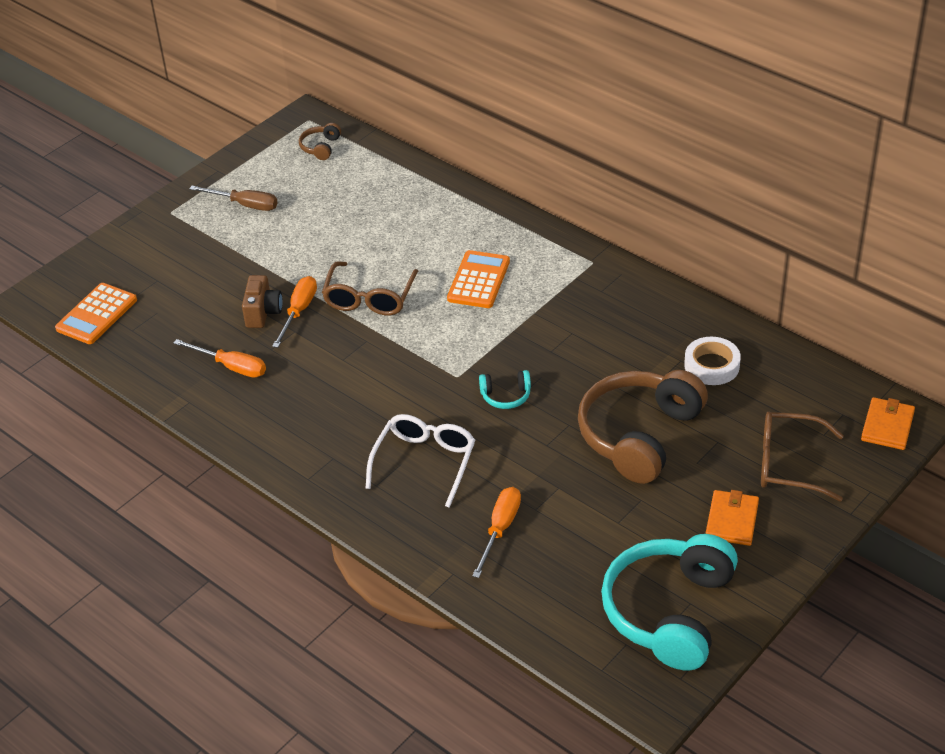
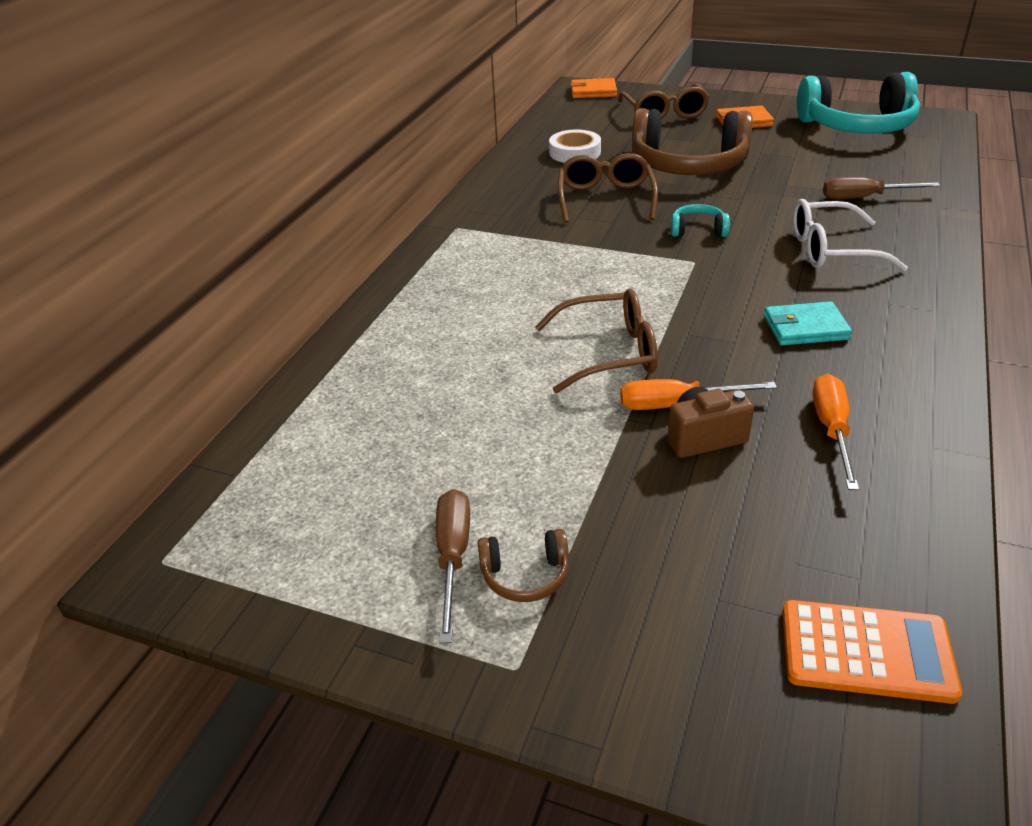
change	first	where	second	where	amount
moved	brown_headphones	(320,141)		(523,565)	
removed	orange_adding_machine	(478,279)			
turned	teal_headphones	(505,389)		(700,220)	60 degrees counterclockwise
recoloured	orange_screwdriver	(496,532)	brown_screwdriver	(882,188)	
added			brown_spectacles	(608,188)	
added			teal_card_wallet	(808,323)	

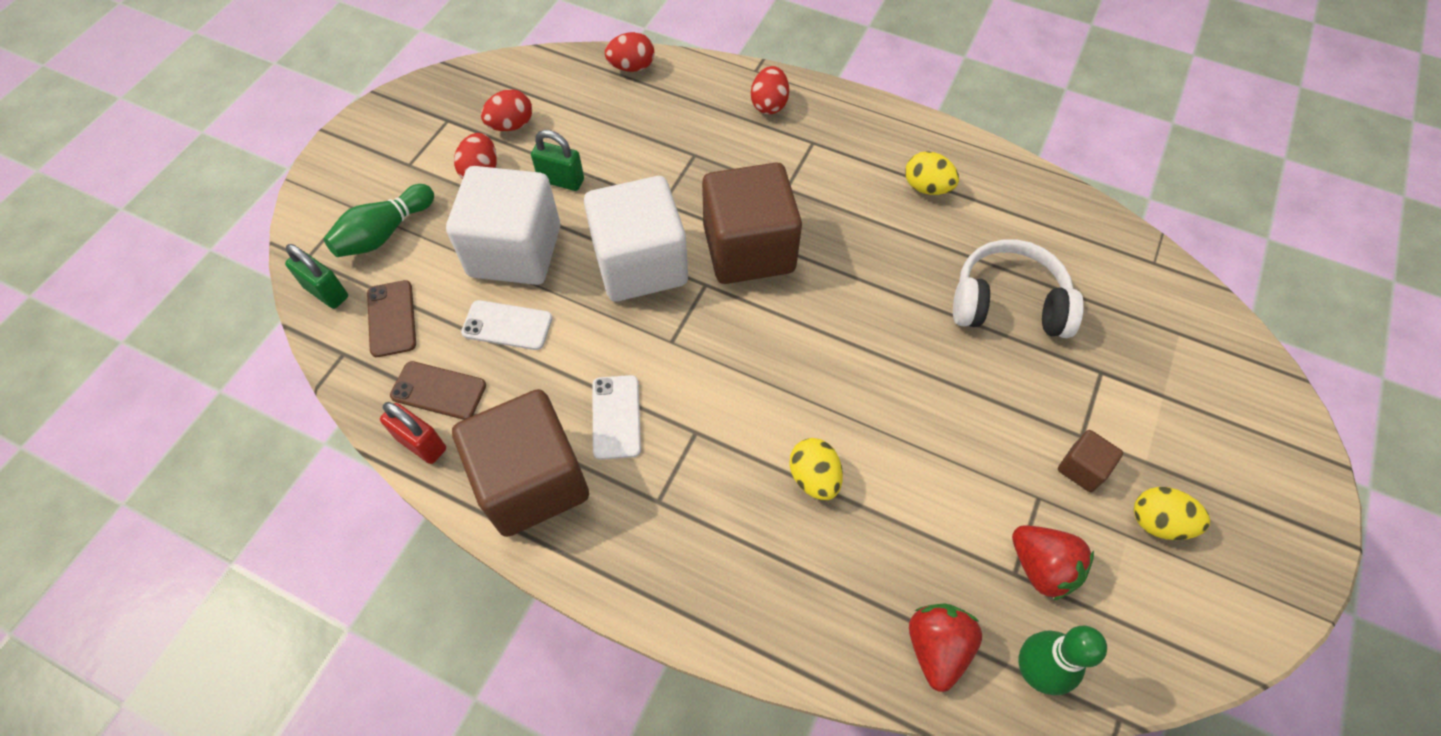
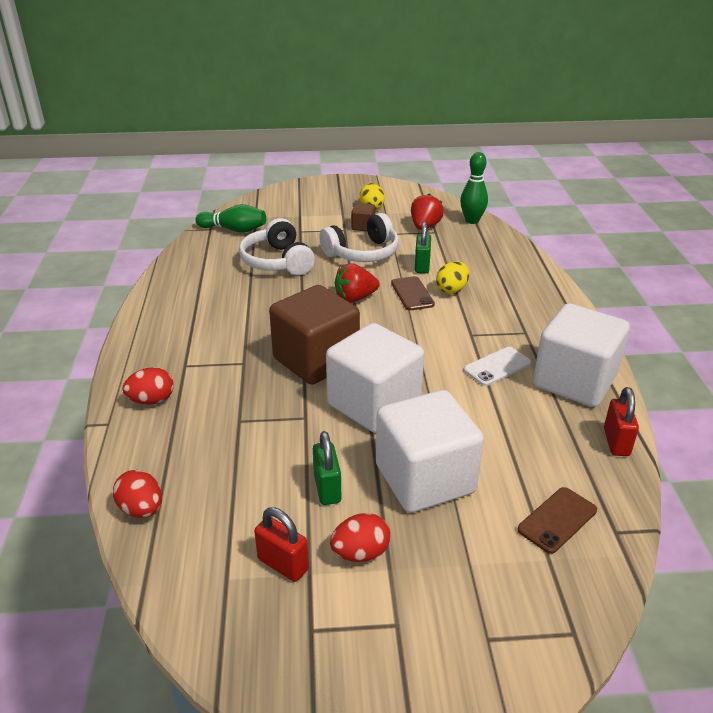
change	first	where	second	where	amount
replaced	scarlet_toy_egg	(506,110)	scarlet_lock	(281,544)	
removed	golden_toy_egg	(932,173)			
moved	emerald_tenpin	(379,220)		(230,218)	
moved	emerald_lock	(316,276)		(423,247)	
removed	white_mobile_phone	(506,325)			
moved	brown_mobile_phone	(438,390)		(413,293)	
recoloured	brown_cube	(520,463)	white_cube	(581,355)	
moved	scarlet_strawberry	(945,647)		(357,283)	
added			white_headphones	(359,237)	

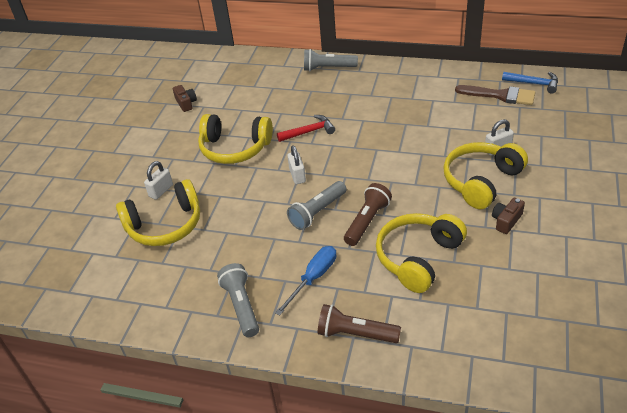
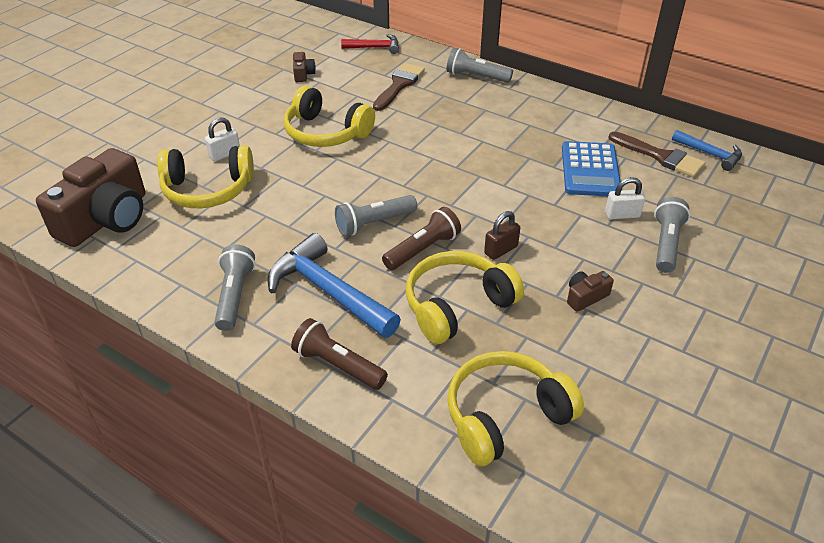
change	first	where	second	where	amount
moved	scarlet_hammer	(306,128)		(370,44)	
moved	golden_headphones	(485,175)		(515,408)	
removed	white_lock	(297,164)			
replaced	royal_blue_screwdriver	(305,280)	royal_blue_hammer	(334,285)	
added			brown_paint_brush	(399,87)	
added			royal_blue_adding_machine	(592,169)	
added			brown_compact_camera	(90,197)	
added			grey_flashlight	(672,235)	
added			brown_lock	(502,235)	

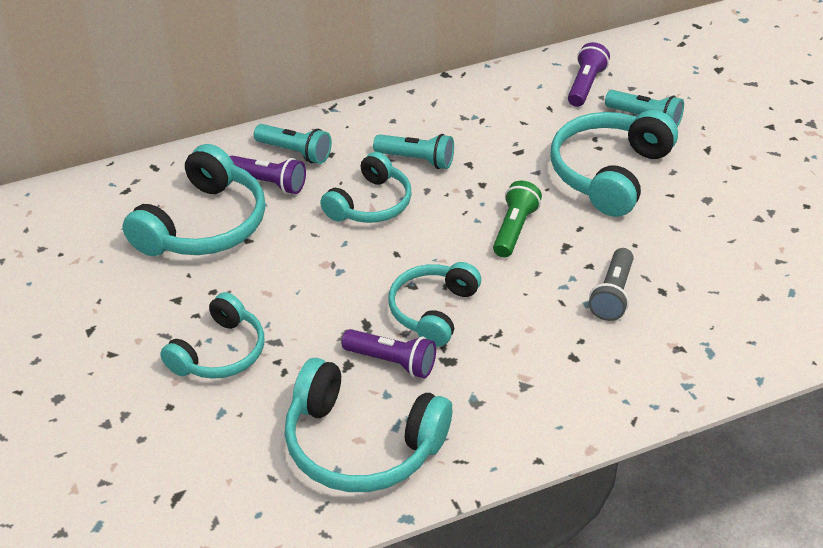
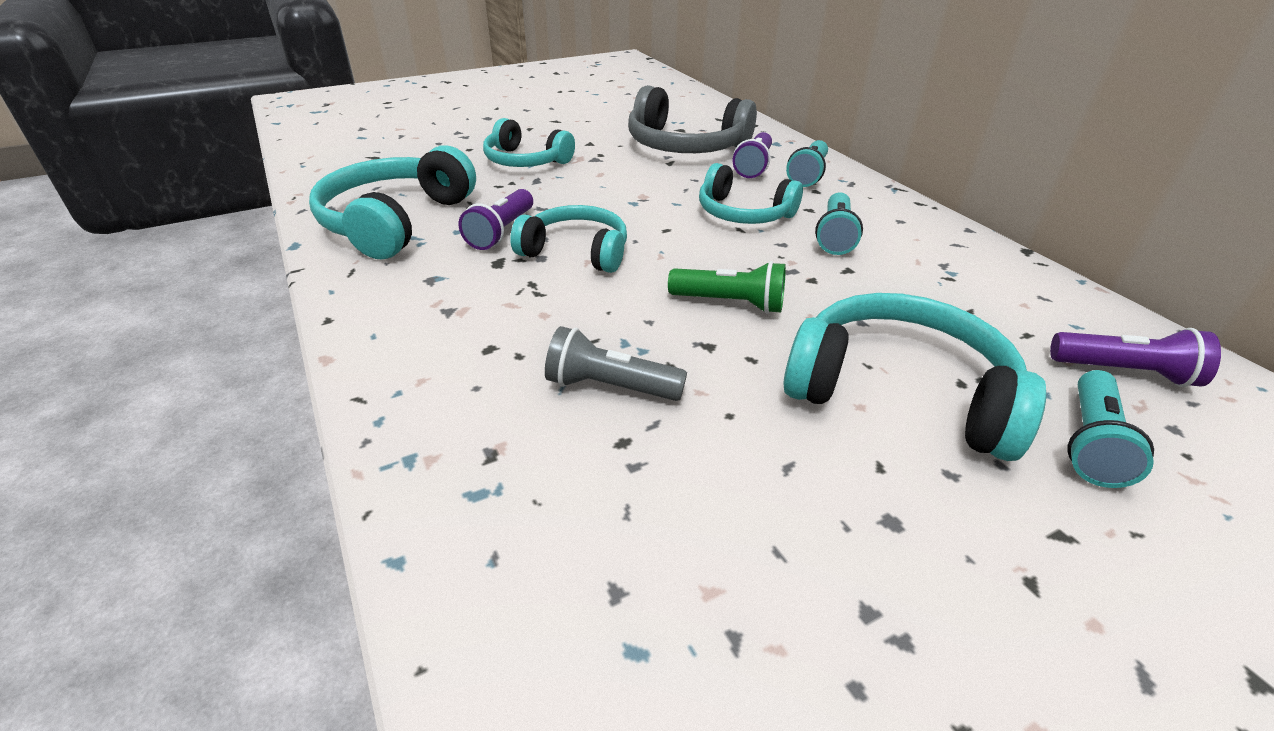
change	first	where	second	where	amount
recoloured	teal_headphones	(193,200)	grey_headphones	(692,119)	

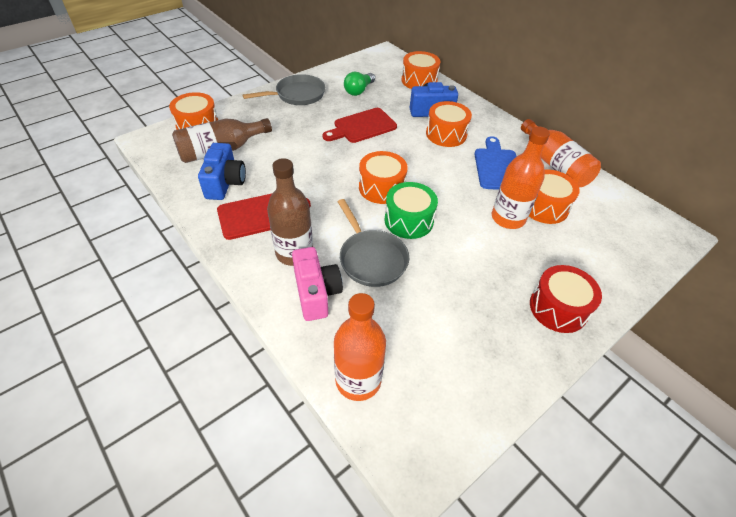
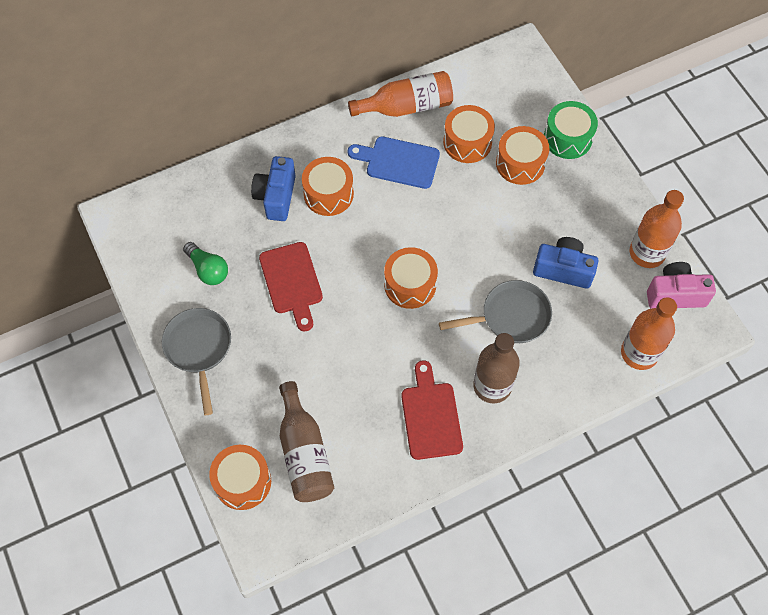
change	first	where	second	where	amount
moved	orange_toy_drum	(420,70)		(522,155)	
moved	orange_flask	(521,177)		(657,229)	
moved	royal_blue_compact_camera	(222,171)		(565,263)	
moved	emerald_toy_drum	(411,210)		(571,130)	
moved	pink_compact_camera	(317,284)		(681,285)	
removed	scarlet_toy_drum	(566,299)			

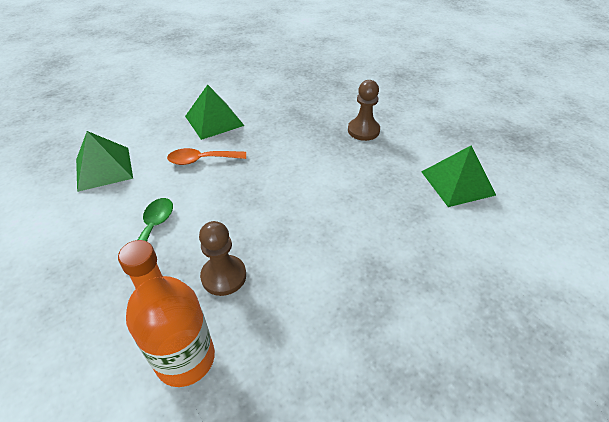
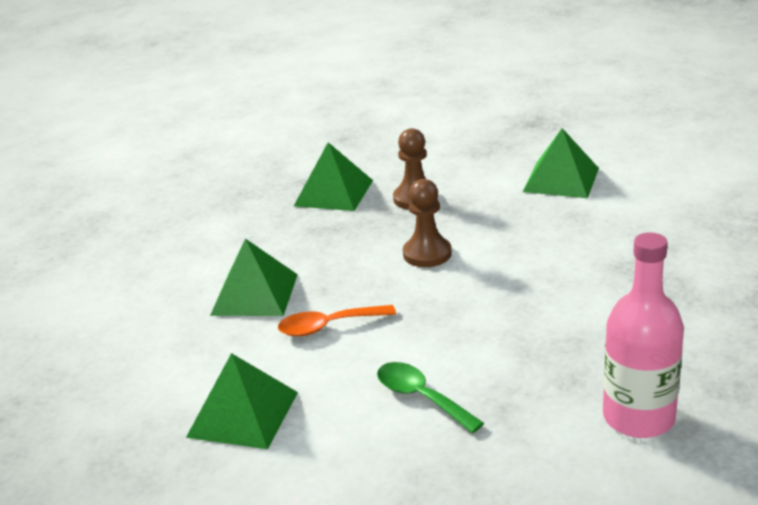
change	first	where	second	where	amount
turned	orange_teaspoon	(206,156)		(337,320)	45 degrees clockwise
moved	brown_pawn	(222,258)		(427,223)	
recoloured	orange_flask	(166,313)	pink_flask	(643,335)	
added			emerald_solid_pyramid	(333,176)	

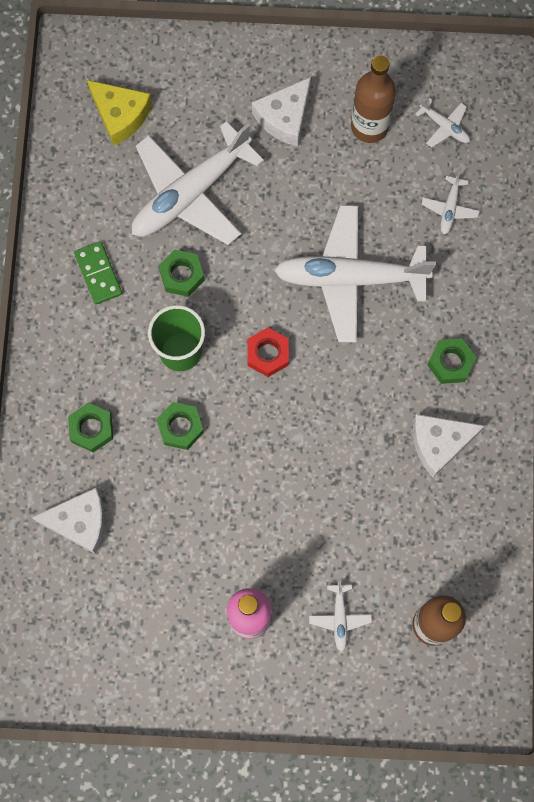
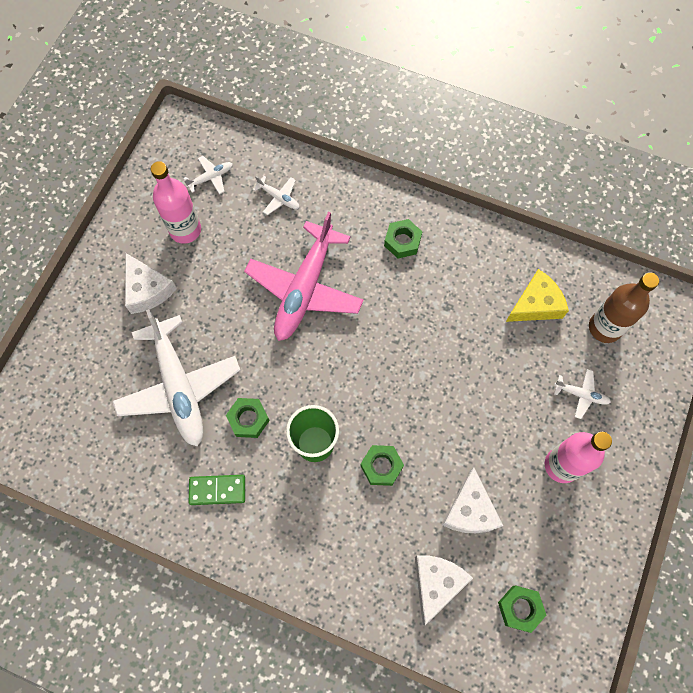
change	first	where	second	where	amount
recoloured	brown_flask	(373,99)	pink_flask	(176,202)	
moved	golden_piece_of_cheese	(119,113)		(537,295)	
recoloured	white_aeroplane	(355,273)	pink_aeroplane	(304,276)	
removed	scarlet_nut	(268,352)			
moved	emerald_nut	(90,427)		(522,609)	
moved	white_piece_of_cheese	(449,446)		(472,500)	

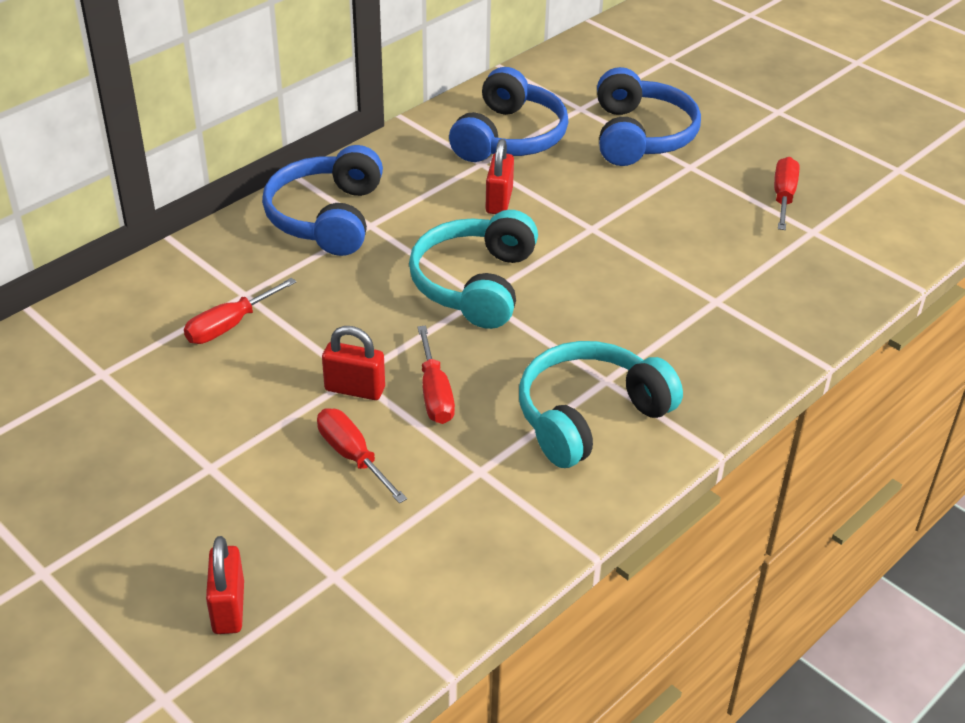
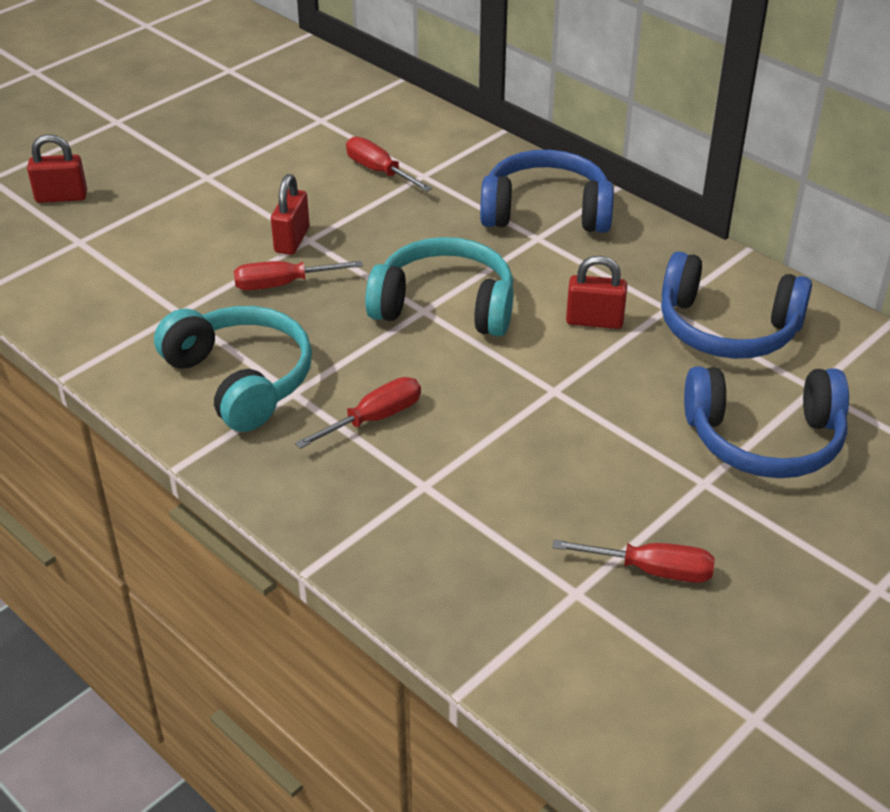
change	first	where	second	where	amount
moved	scarlet_screwdriver	(362,456)		(358,413)	

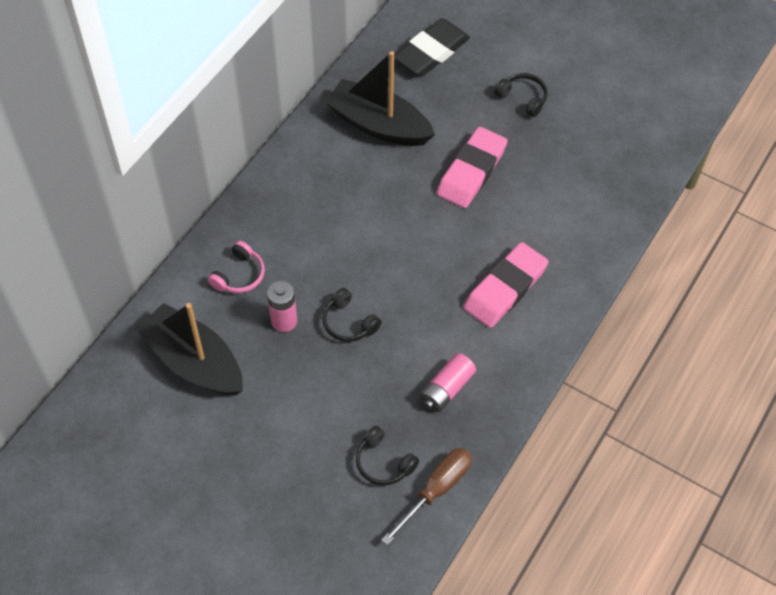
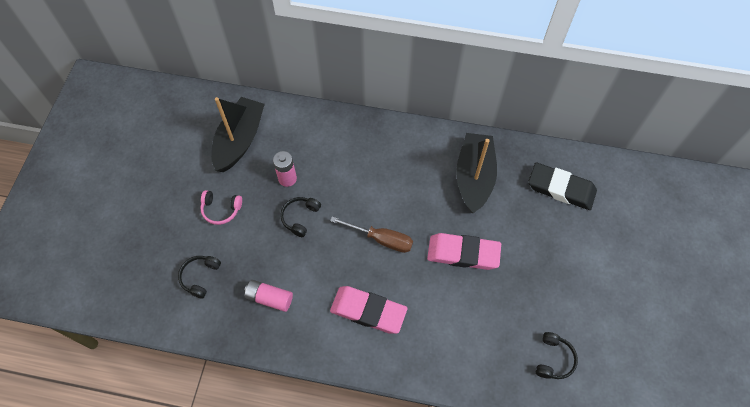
change	first	where	second	where	amount
moved	ebony_headphones	(521,95)		(557,355)	
moved	pink_headphones	(236,267)		(221,207)	
moved	brown_screwdriver	(426,496)		(371,234)	

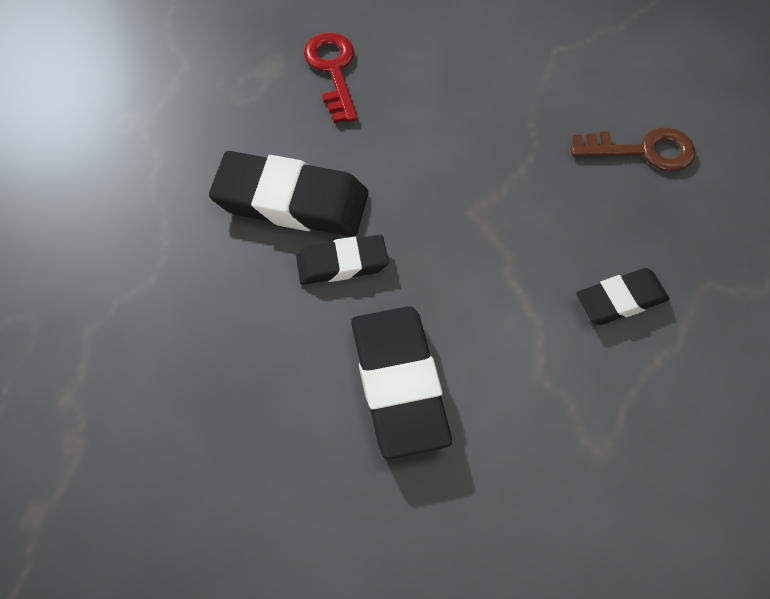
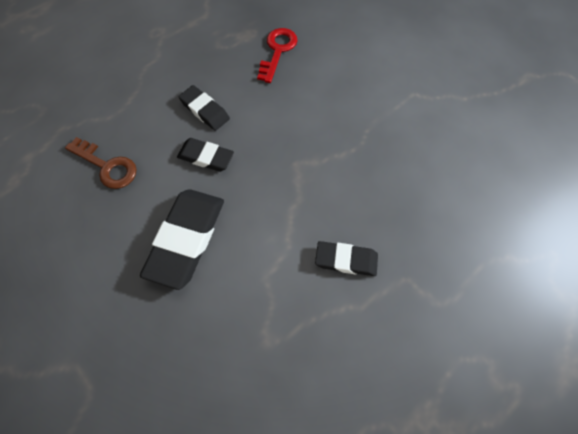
change	first	where	second	where	amount
moved	brown_key	(633,149)		(101,163)	
resized	ebony_pencil_eraser	(288,194)		(204,108)	x0.58

